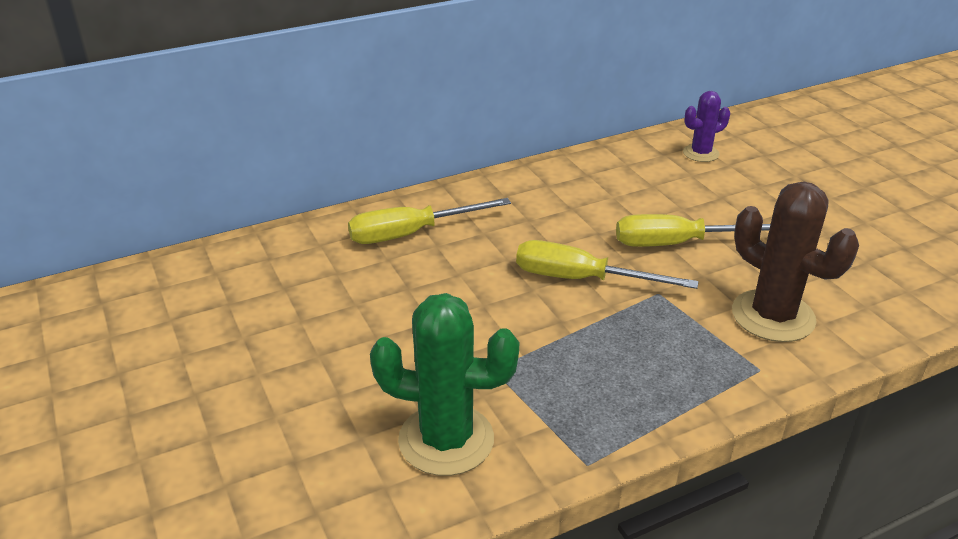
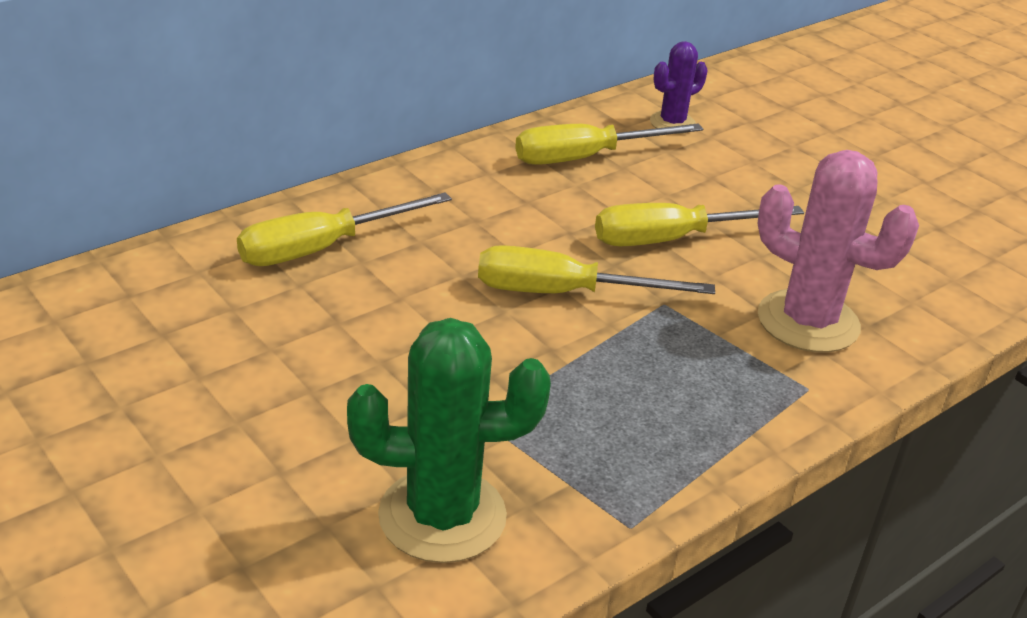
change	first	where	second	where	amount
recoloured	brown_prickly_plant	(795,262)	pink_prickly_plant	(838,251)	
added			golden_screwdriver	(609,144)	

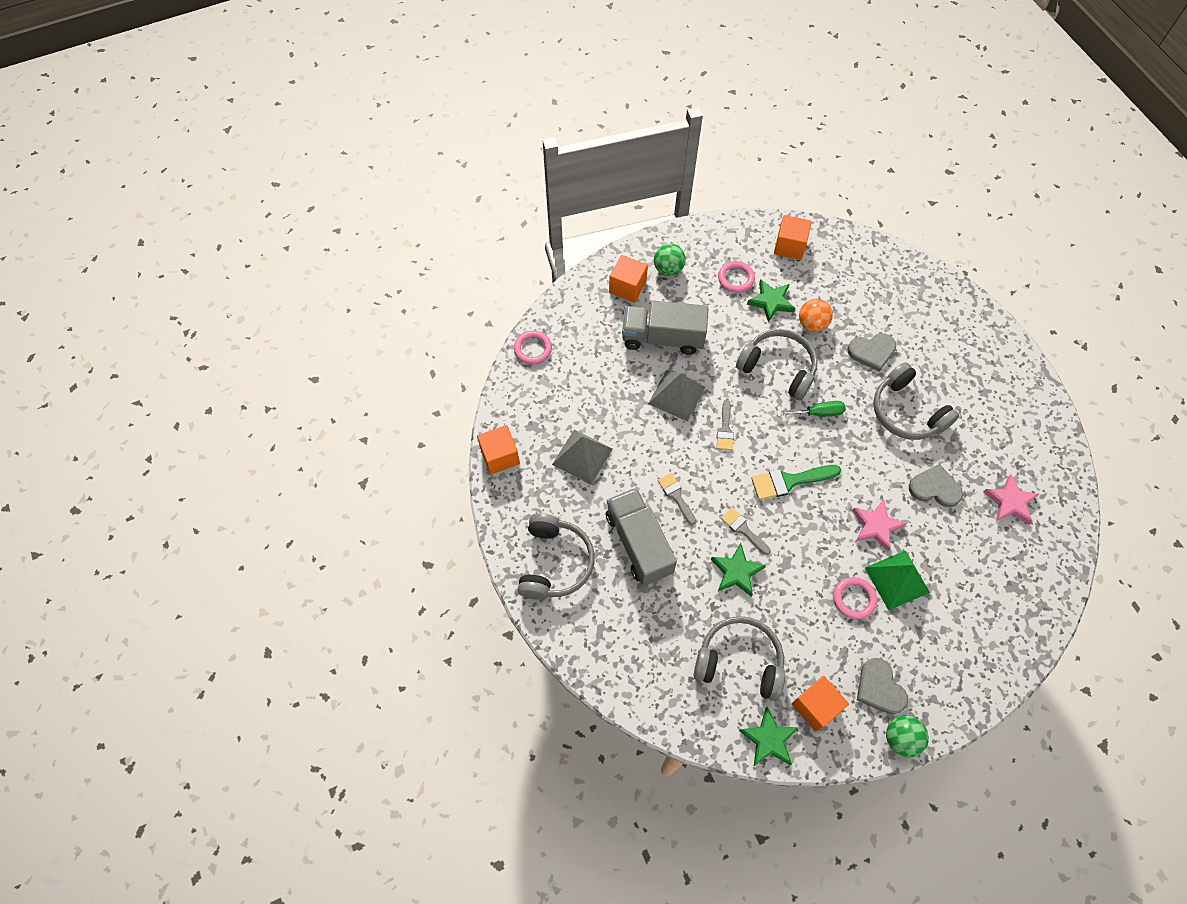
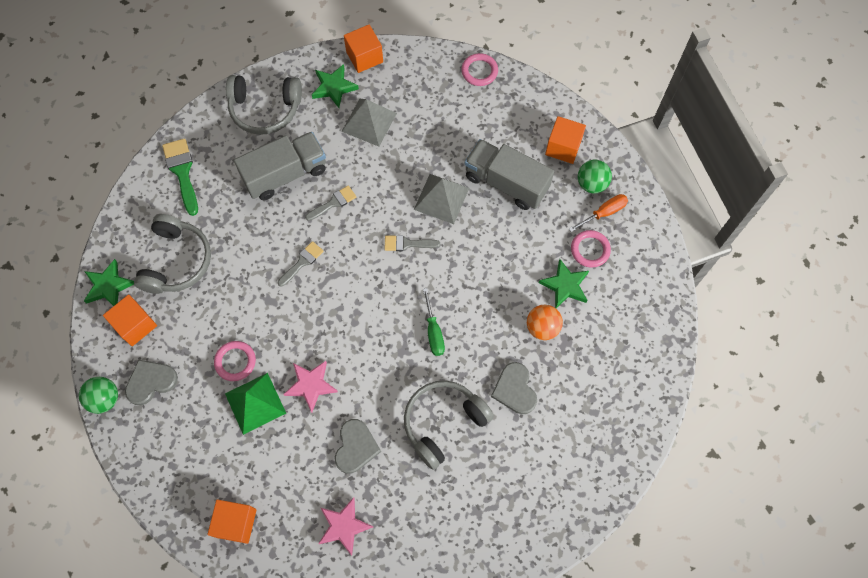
change	first	where	second	where	amount
moved	orange_cube	(793,237)		(232,521)	
turned	grey_lorry	(665,328)		(509,174)	60 degrees counterclockwise
removed	grey_headphones	(777,364)			
moved	emerald_paint_brush	(796,482)		(180,177)	
moved	emerald_five-pointed_star	(738,570)		(335,86)	
added			orange_screwdriver	(598,213)	

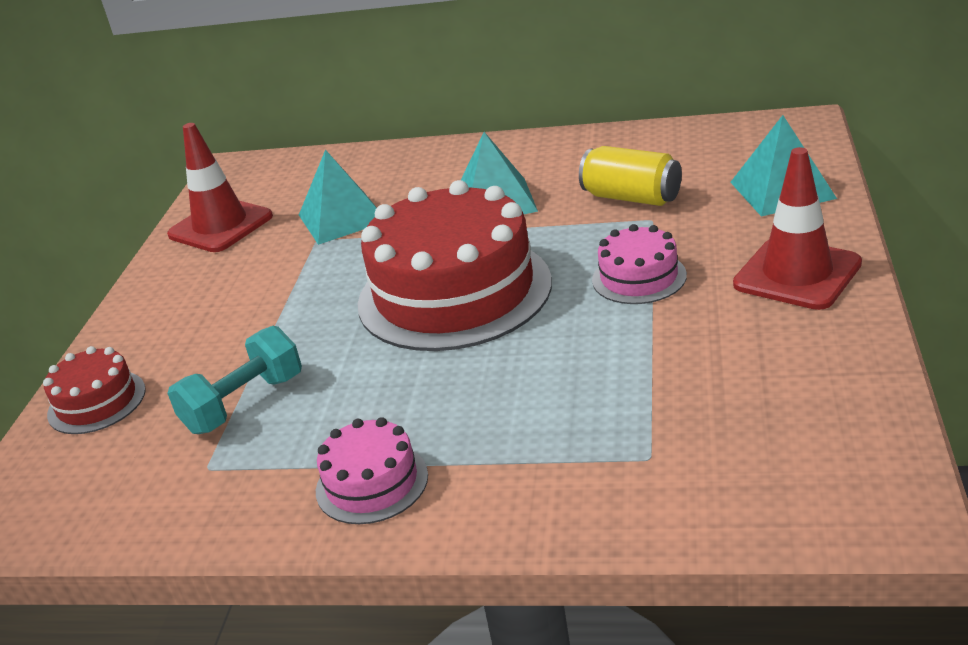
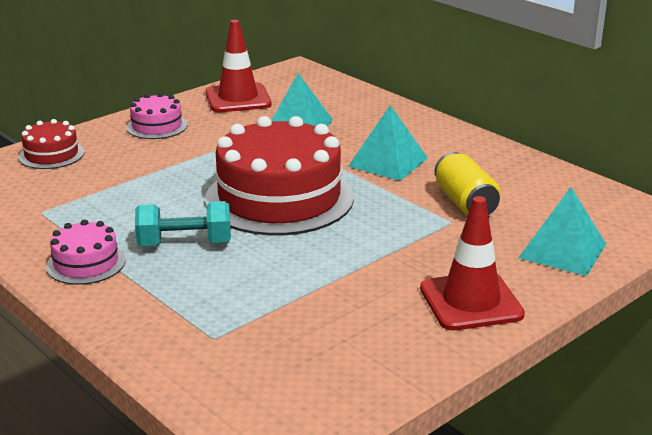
change	first	where	second	where	amount
moved	pink_layer_cake	(639,264)		(156,116)	
moved	teal_hand_weight	(234,380)		(183,223)	

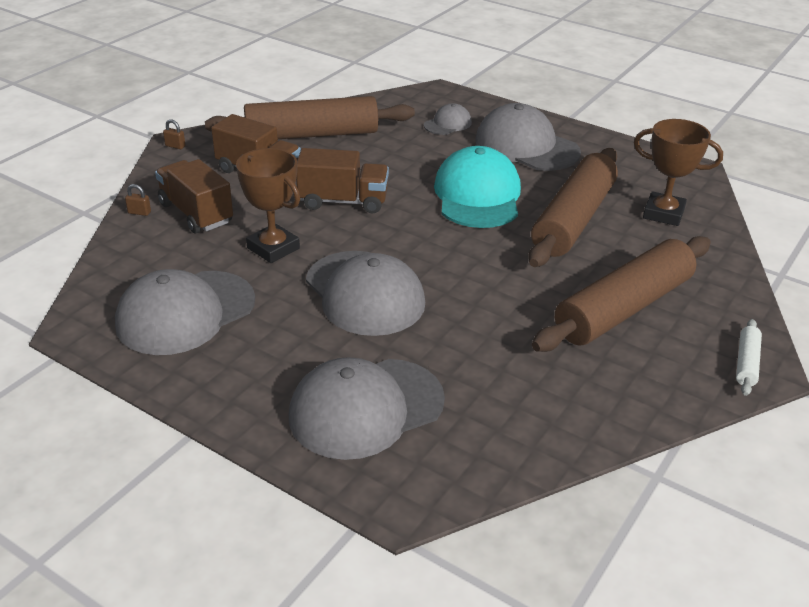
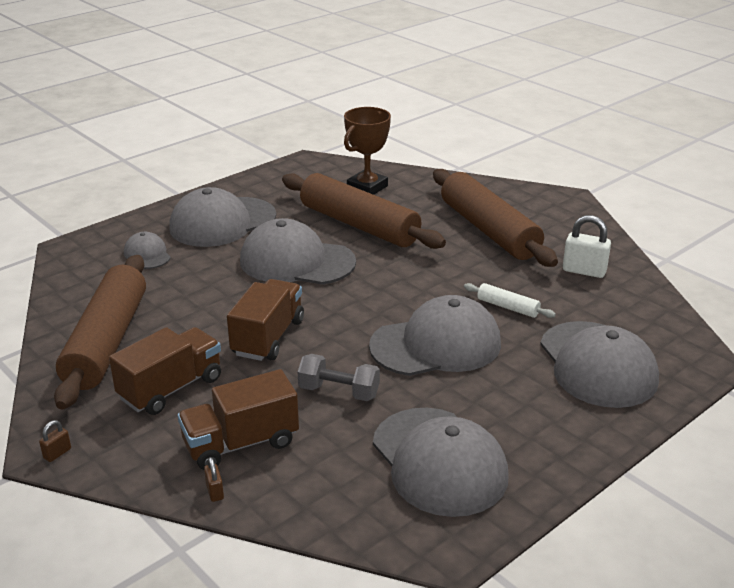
change	first	where	second	where	amount
recoloured	teal_baseball_cap	(477,187)	grey_baseball_cap	(298,251)	
replaced	brown_trophy	(268,205)	grey_hand_weight	(339,377)	
turned	brown_lock	(138,200)		(214,479)	45 degrees counterclockwise
moved	white_rolling_pin	(749,357)		(510,300)	
added			white_lock	(587,246)	

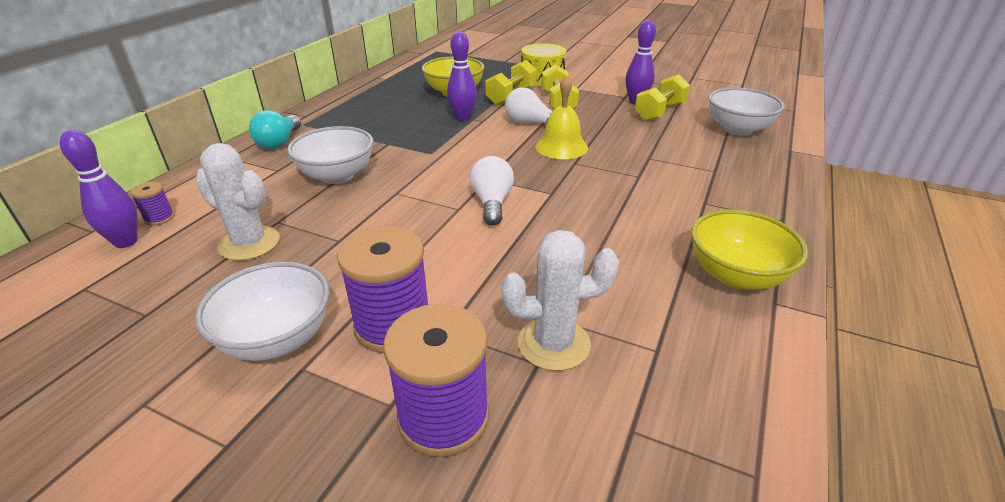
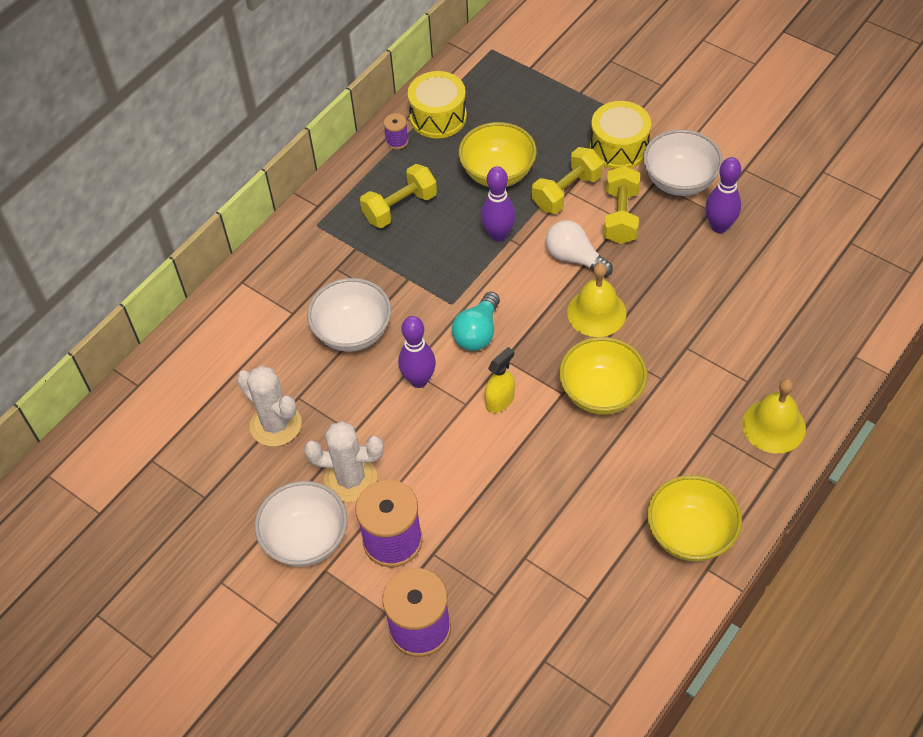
change	first	where	second	where	amount
moved	golden_hand_weight	(662,97)		(398,196)	
moved	white_bowl	(746,111)		(683,162)	
moved	teal_light_bulb	(275,129)		(476,321)	
moved	purple_tenpin	(99,189)		(417,352)	
replaced	white_light_bulb	(492,190)	golden_sprayer	(500,380)	
moved	purple_spool	(152,204)		(396,131)	
moved	white_prickly_plant	(560,300)		(343,461)	
added			golden_toy_drum	(437,104)	
added			golden_bowl	(603,376)	
added			golden_bell	(774,416)	

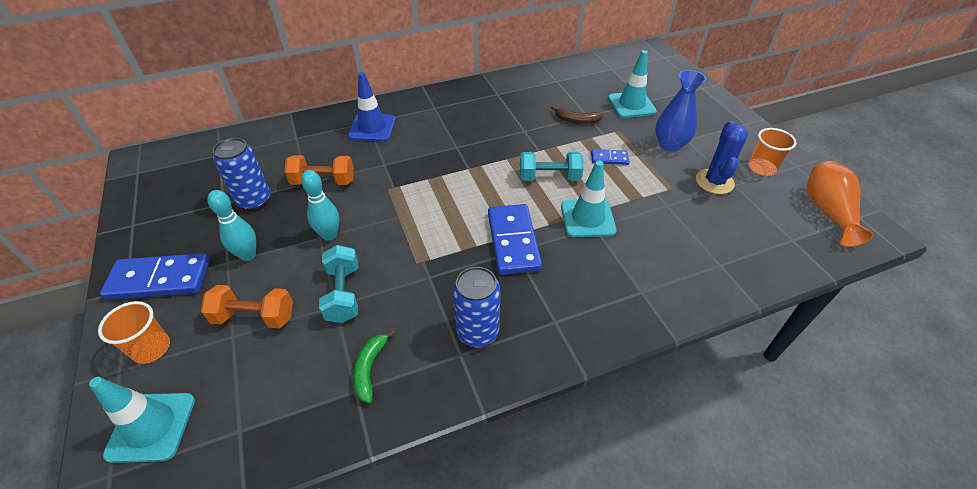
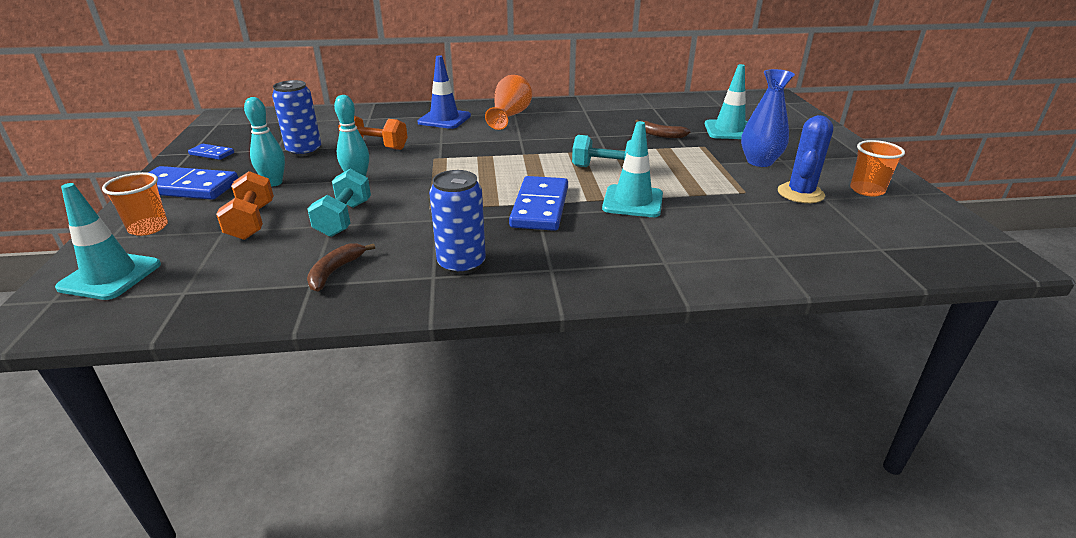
change	first	where	second	where	amount
moved	royal_blue_domino	(610,157)		(211,152)	
moved	orange_vase	(840,204)		(508,102)	
turned	orange_hand_weight	(247,306)		(245,205)	60 degrees clockwise
recoloured	emerald_banana	(374,366)	brown_banana	(341,267)	

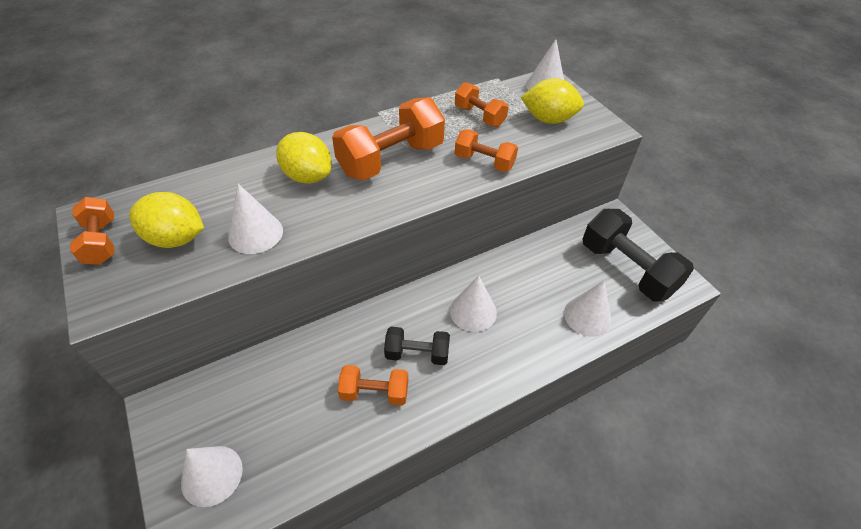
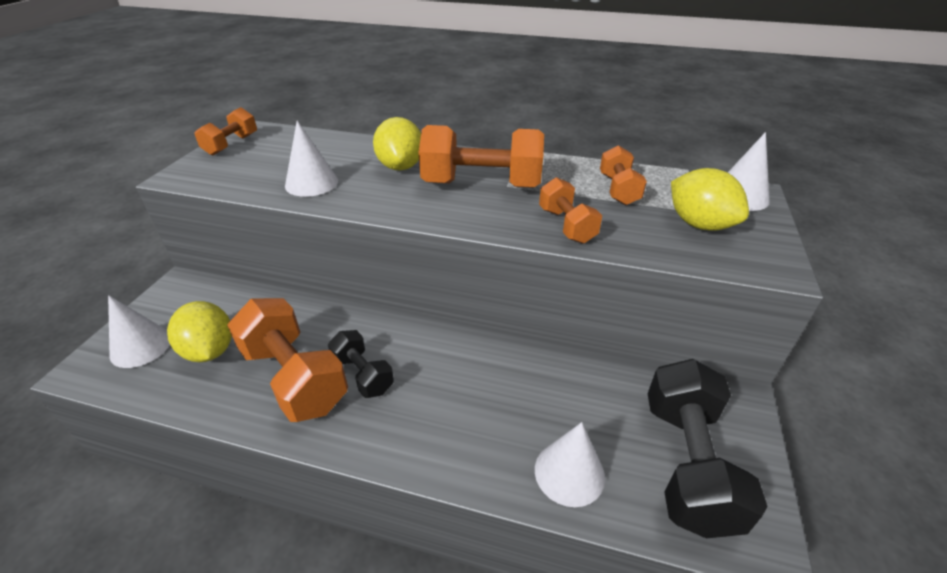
change	first	where	second	where	amount
moved	golden_citrus_fruit	(166,220)		(199,331)	
removed	white_cone	(473,304)			
resized	orange_hand_weight	(373,385)		(287,360)	x1.79

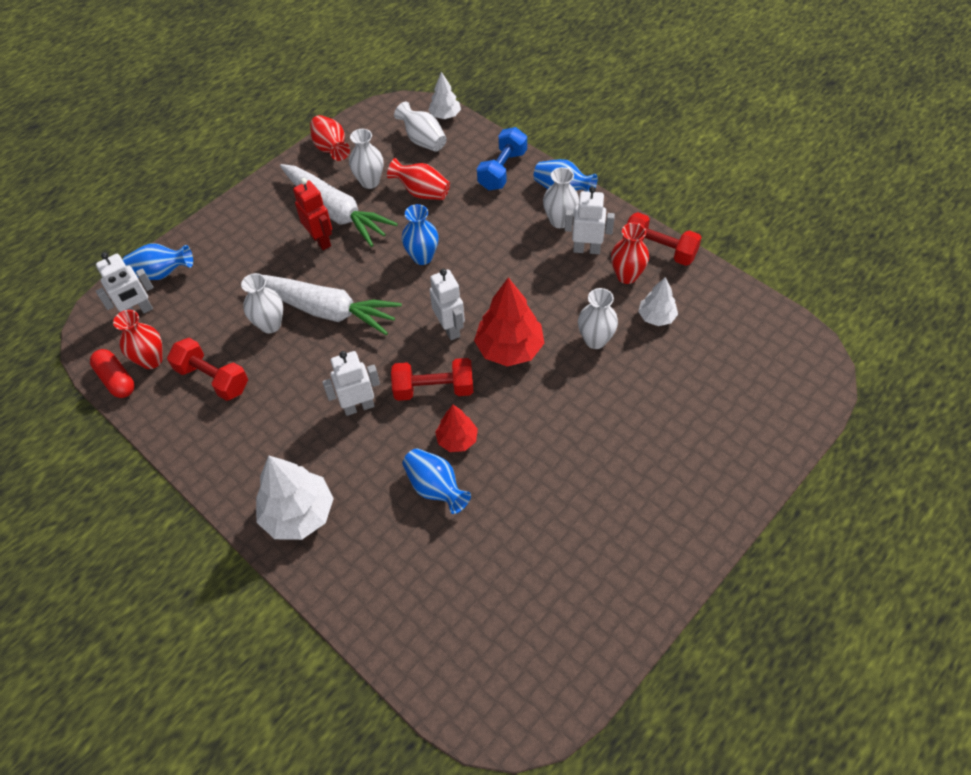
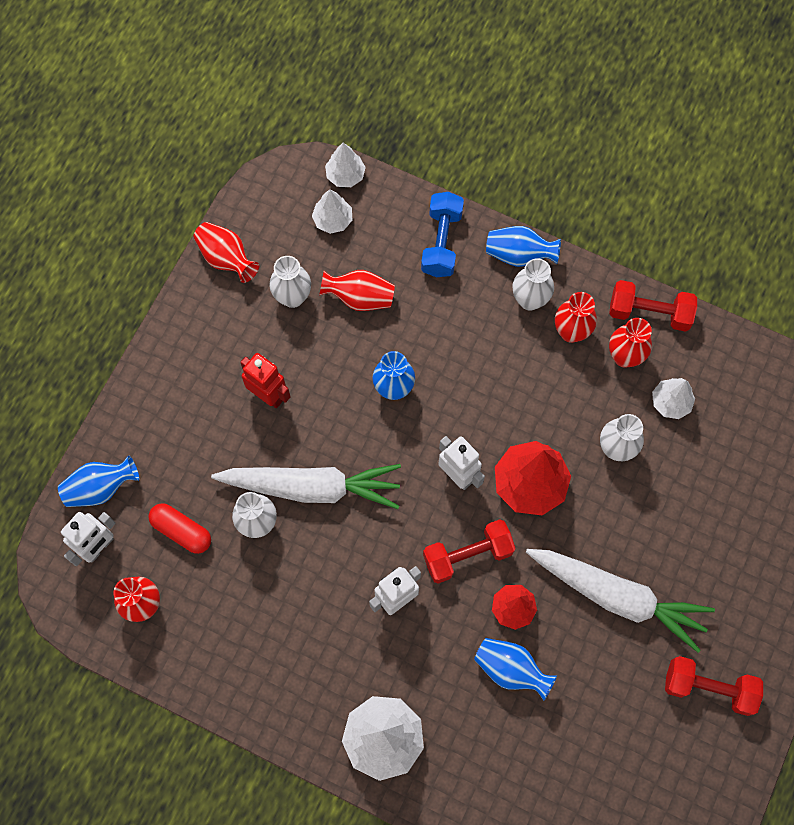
change	first	where	second	where	amount
replaced	white_vase	(420,126)	white_fir_tree	(332,211)	
moved	white_carrot	(339,205)		(620,601)	
replaced	white_robot	(590,220)	scarlet_vase	(576,317)	
moved	scarlet_hand_weight	(207,369)		(714,686)	
moved	scarlet_capsule	(112,373)		(179,528)	

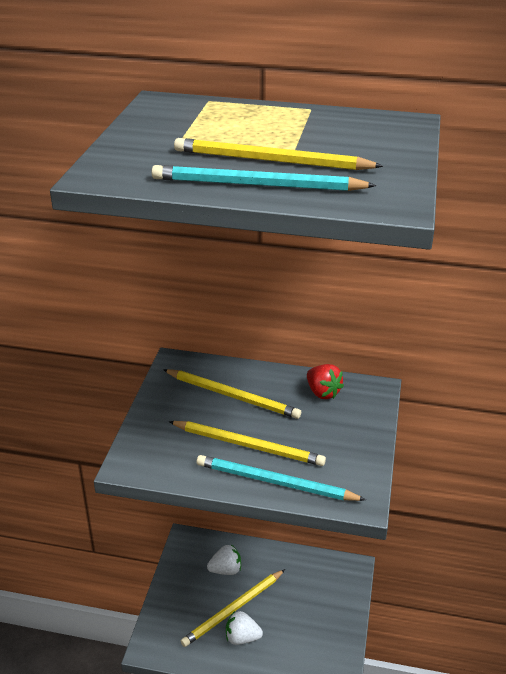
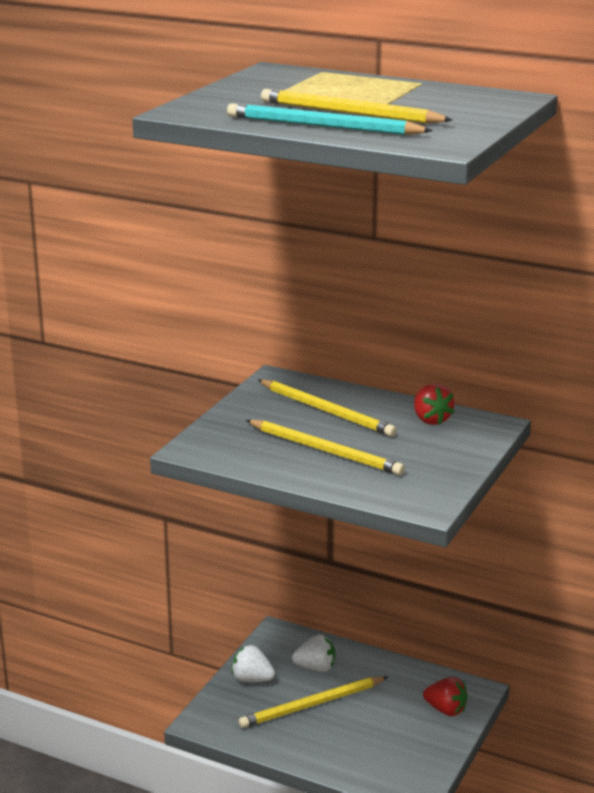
change	first	where	second	where	amount
removed	teal_pencil	(281,478)			
moved	white_strawberry	(244,628)		(253,663)	
added			scarlet_strawberry	(445,696)	

